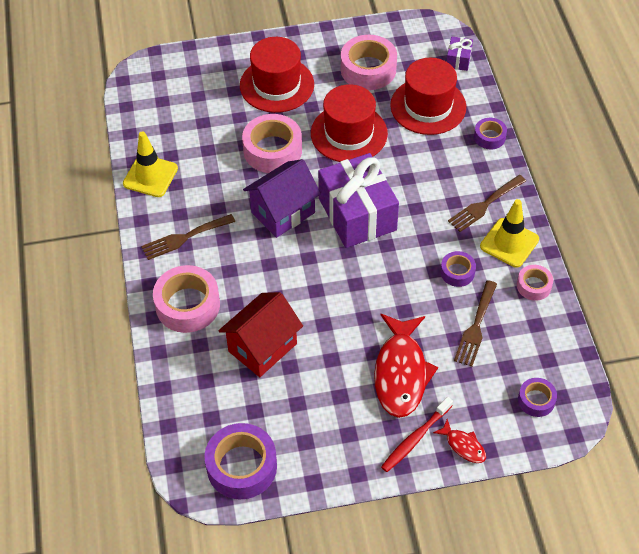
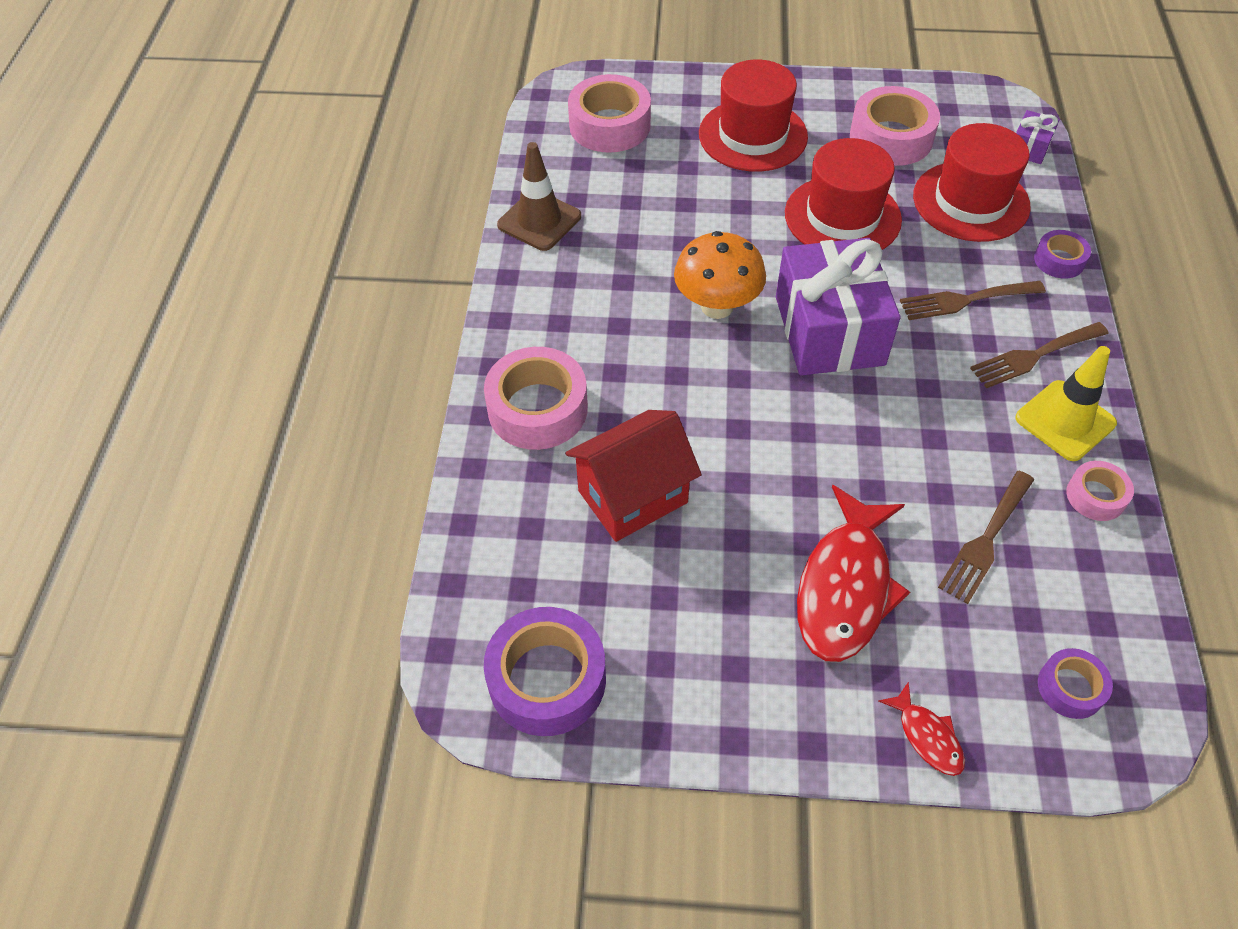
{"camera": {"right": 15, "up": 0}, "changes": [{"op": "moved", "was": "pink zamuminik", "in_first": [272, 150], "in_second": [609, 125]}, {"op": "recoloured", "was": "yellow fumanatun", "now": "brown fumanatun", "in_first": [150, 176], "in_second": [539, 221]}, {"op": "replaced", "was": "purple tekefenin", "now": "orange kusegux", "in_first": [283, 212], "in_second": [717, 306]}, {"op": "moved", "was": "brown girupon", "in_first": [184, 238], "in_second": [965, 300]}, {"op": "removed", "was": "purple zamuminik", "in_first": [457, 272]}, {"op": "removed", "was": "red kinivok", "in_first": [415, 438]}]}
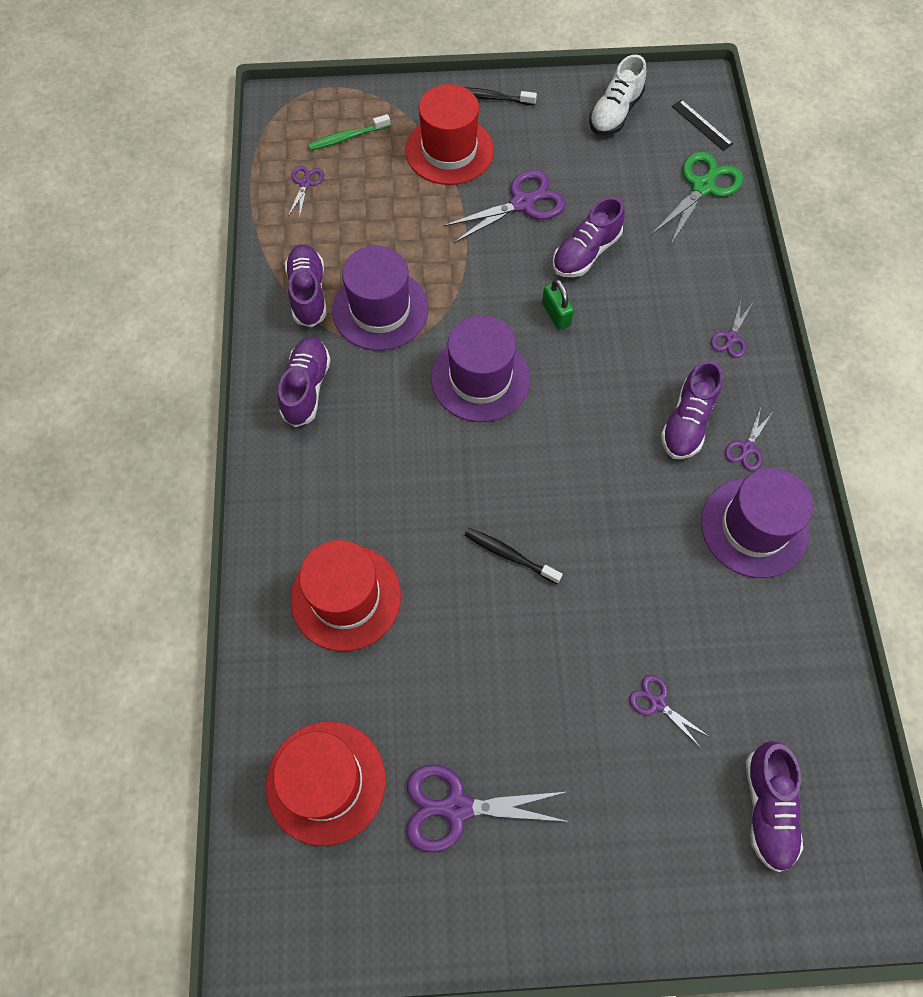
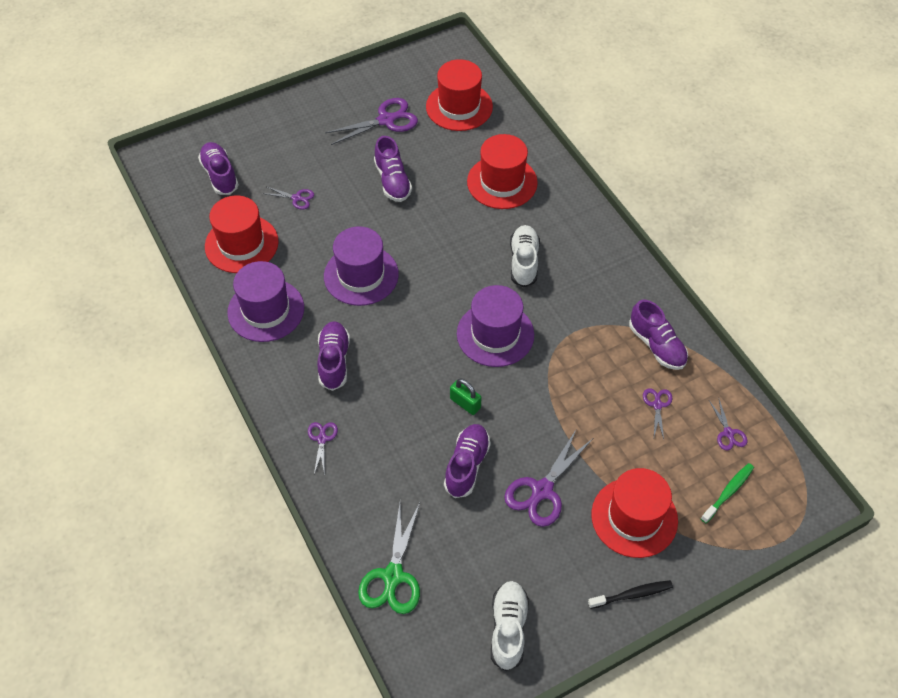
{"camera": {"right": 155, "up": -10}, "changes": [{"op": "removed", "was": "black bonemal", "in_first": [701, 125]}, {"op": "moved", "was": "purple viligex", "in_first": [380, 310], "in_second": [361, 275]}, {"op": "moved", "was": "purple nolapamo", "in_first": [306, 388], "in_second": [392, 181]}, {"op": "moved", "was": "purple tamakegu", "in_first": [747, 448], "in_second": [657, 405]}, {"op": "removed", "was": "black kinivok", "in_first": [509, 555]}, {"op": "added", "now": "red viligex", "in_second": [241, 244]}, {"op": "added", "now": "white nolapamo", "in_second": [524, 262]}]}
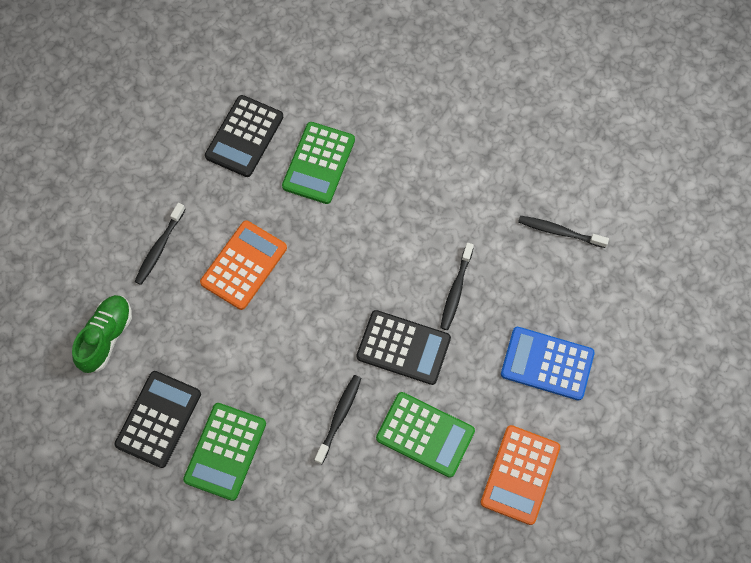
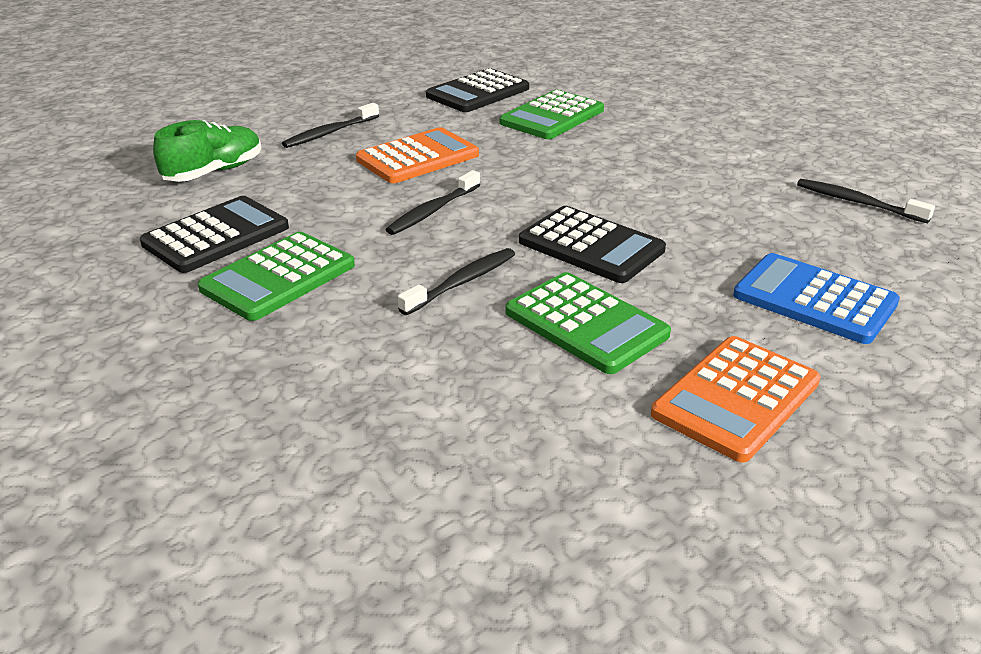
{"camera": {"right": 20, "up": -35}, "changes": [{"op": "moved", "was": "black kinivok", "in_first": [456, 290], "in_second": [433, 211]}]}
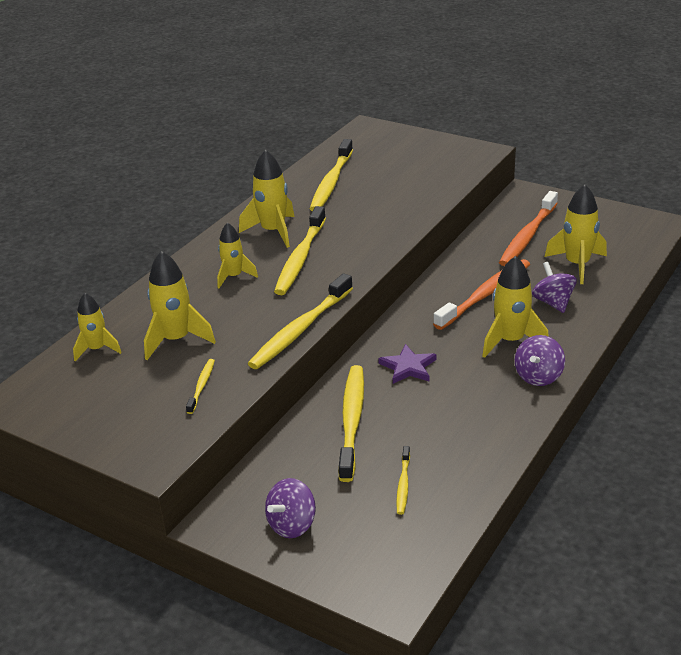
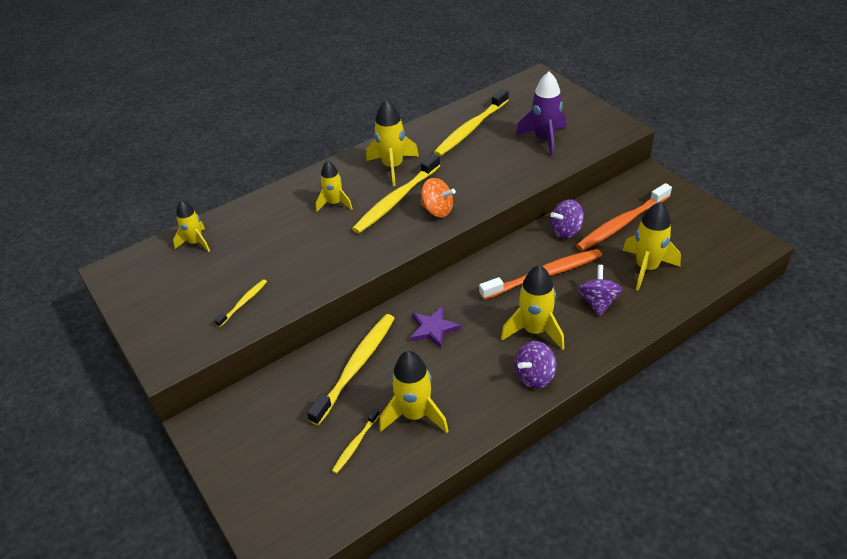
{"camera": {"right": 25, "up": 10}, "changes": [{"op": "moved", "was": "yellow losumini", "in_first": [176, 340], "in_second": [415, 414]}, {"op": "removed", "was": "yellow kinivok", "in_first": [300, 329]}, {"op": "moved", "was": "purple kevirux", "in_first": [292, 525], "in_second": [566, 231]}, {"op": "added", "now": "purple losumini", "in_second": [544, 139]}, {"op": "added", "now": "orange kevirux", "in_second": [437, 210]}]}
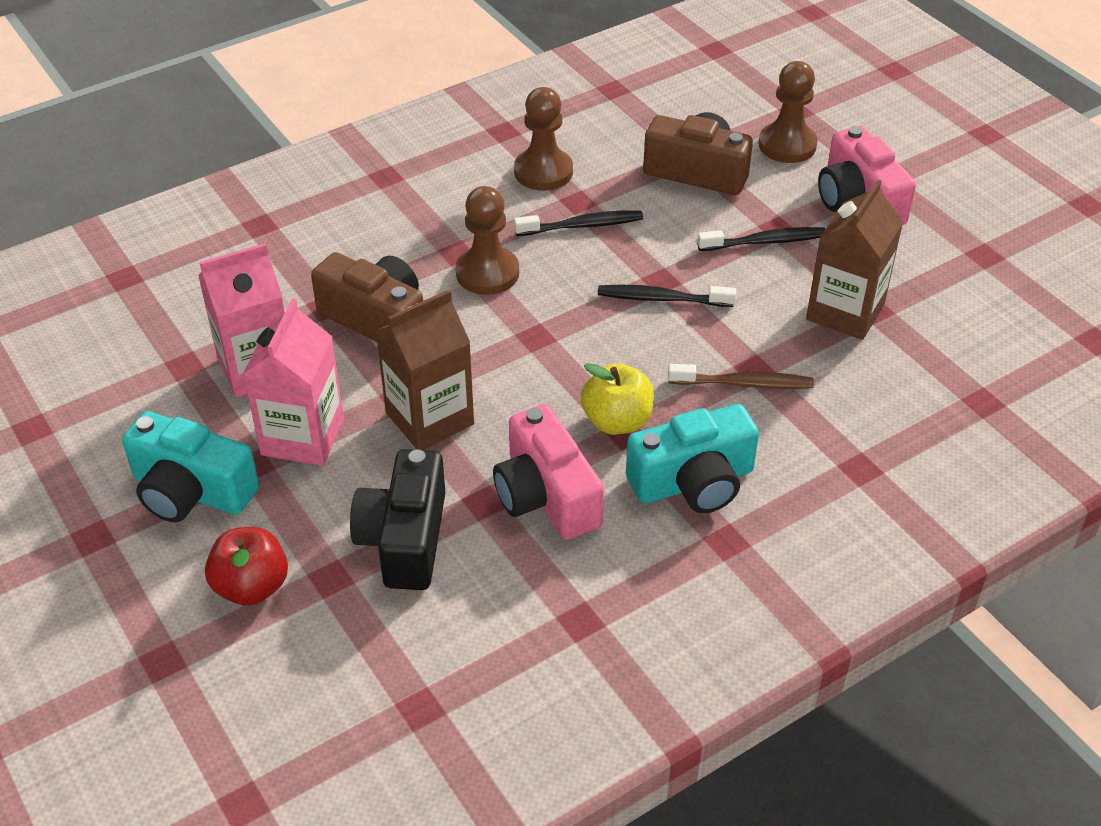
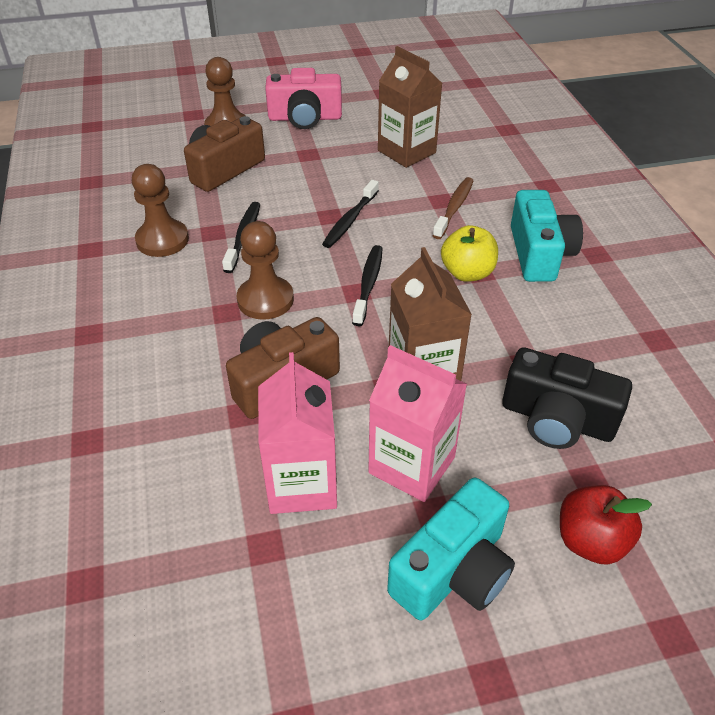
{"camera": {"right": -70, "up": 0}, "changes": [{"op": "moved", "was": "black kinivok", "in_first": [765, 242], "in_second": [368, 284]}, {"op": "removed", "was": "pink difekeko", "in_first": [546, 496]}]}
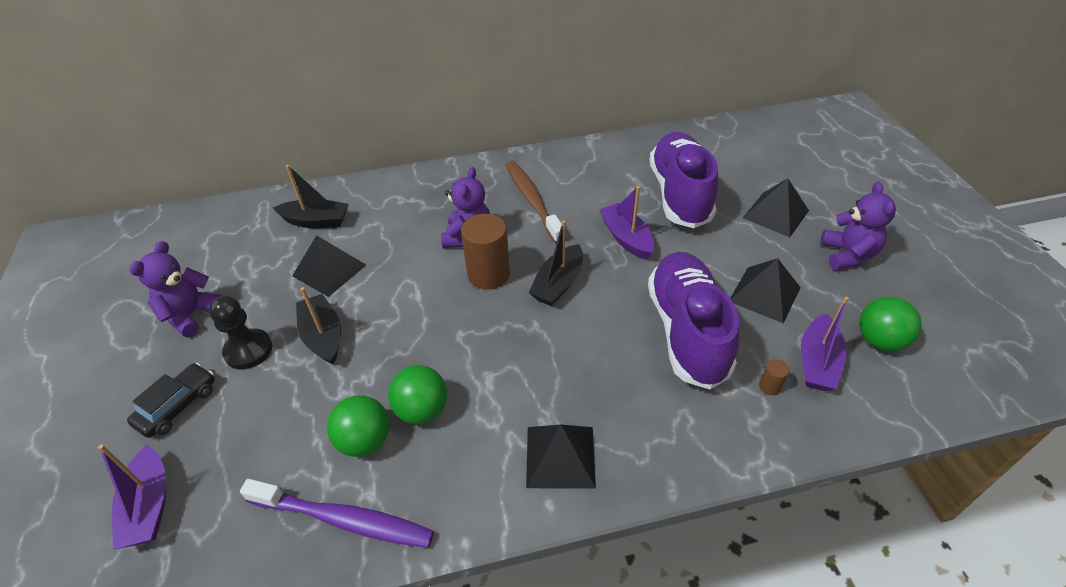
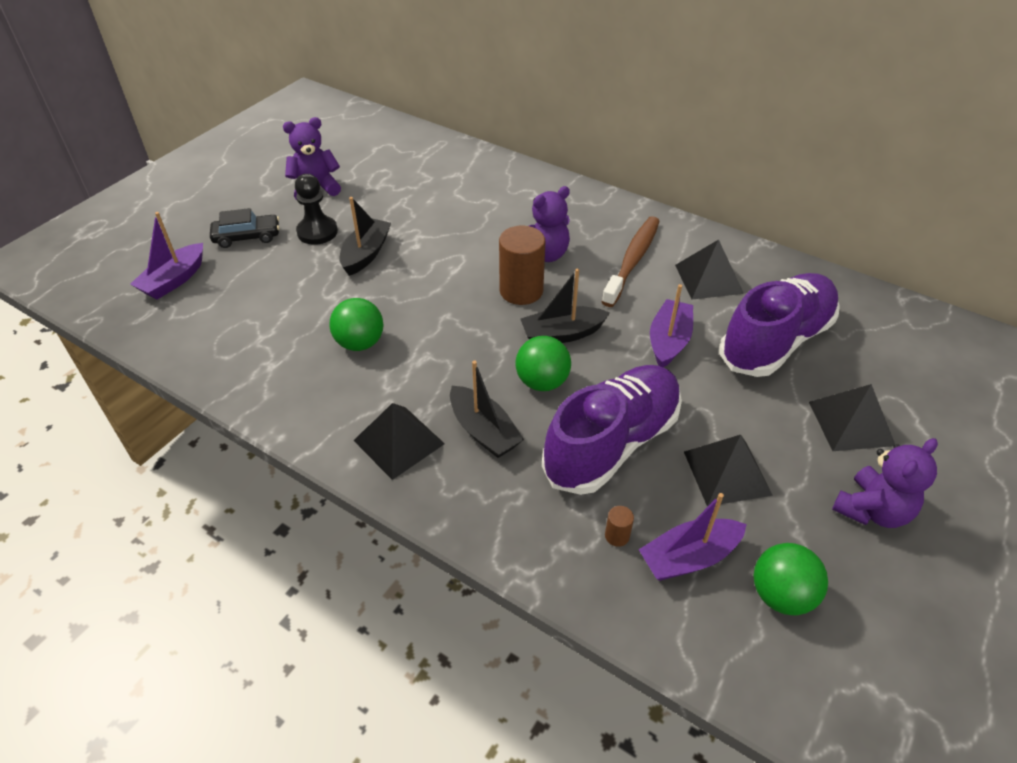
{"camera": {"right": 45, "up": 0}, "changes": [{"op": "moved", "was": "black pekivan", "in_first": [316, 221], "in_second": [483, 431]}, {"op": "moved", "was": "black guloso", "in_first": [329, 270], "in_second": [708, 279]}, {"op": "moved", "was": "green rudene", "in_first": [365, 440], "in_second": [542, 382]}, {"op": "removed", "was": "purple kinivok", "in_first": [344, 519]}]}
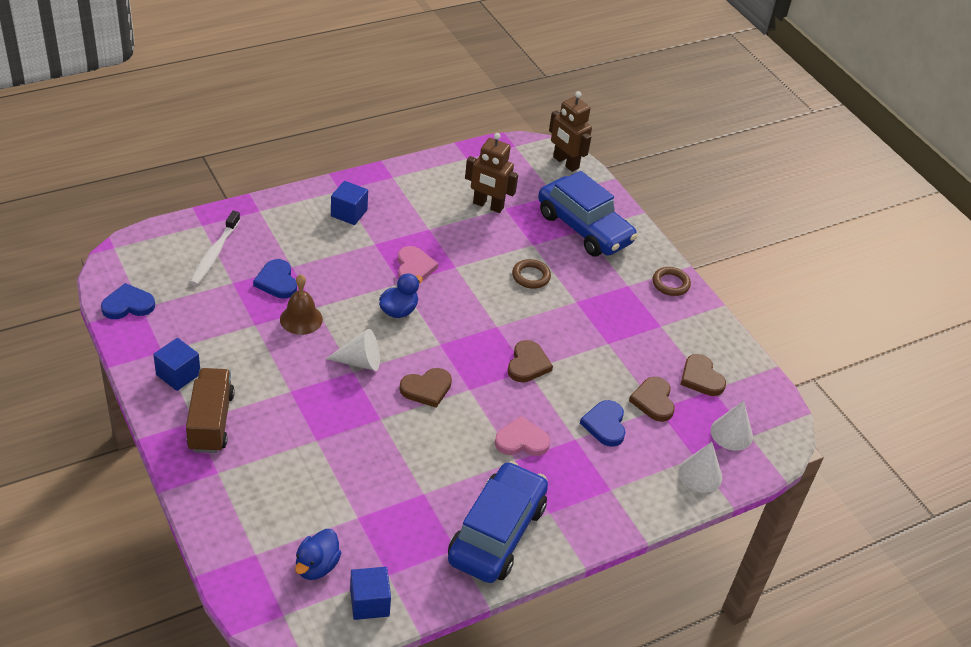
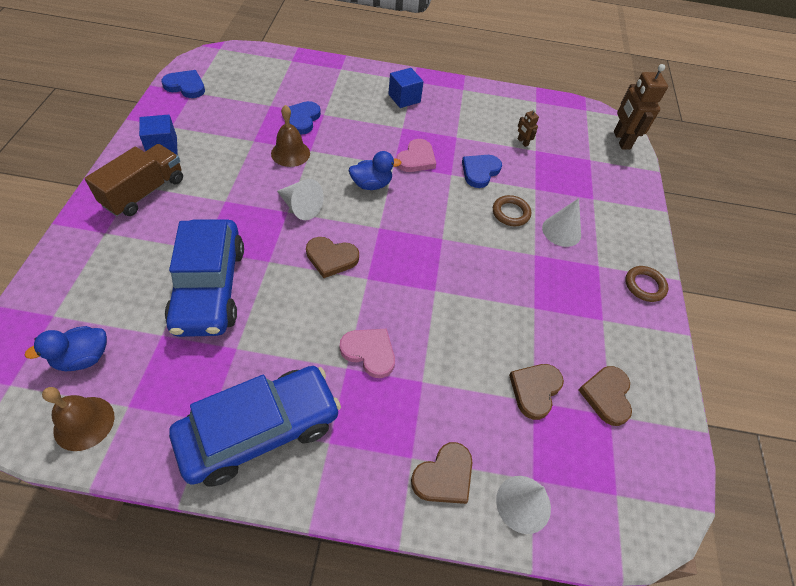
{"camera": {"right": 35, "up": 10}, "changes": [{"op": "resized", "was": "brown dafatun", "in_first": [488, 205], "in_second": [522, 142], "ratio": 0.47}, {"op": "moved", "was": "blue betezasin", "in_first": [584, 228], "in_second": [210, 287]}, {"op": "removed", "was": "white kinivok", "in_first": [214, 254]}, {"op": "moved", "was": "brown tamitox", "in_first": [527, 364], "in_second": [444, 476]}, {"op": "moved", "was": "blue tamitox", "in_first": [605, 425], "in_second": [480, 171]}, {"op": "moved", "was": "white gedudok", "in_first": [731, 433], "in_second": [561, 231]}, {"op": "replaced", "was": "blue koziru", "now": "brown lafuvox", "in_first": [369, 603], "in_second": [84, 423]}]}
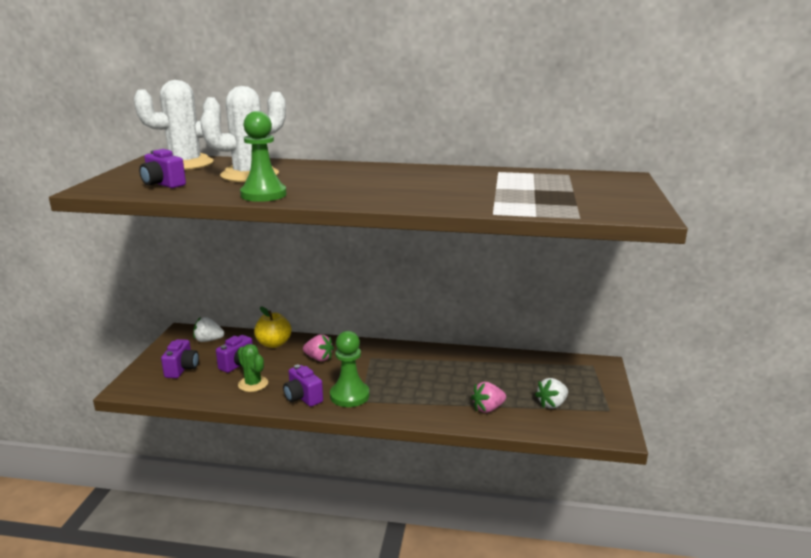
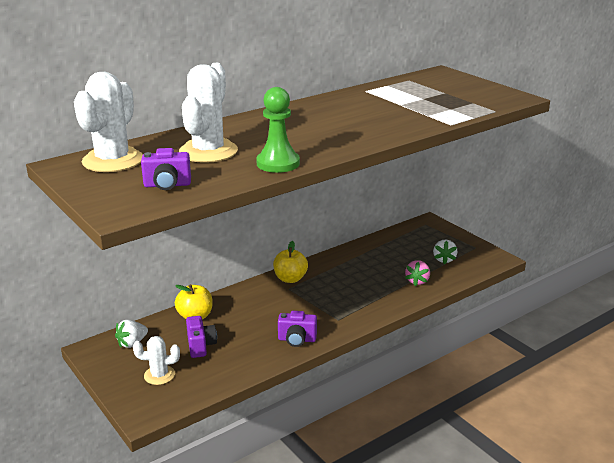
{"camera": {"right": -45, "up": 5}, "changes": [{"op": "removed", "was": "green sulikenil", "in_first": [349, 395]}, {"op": "removed", "was": "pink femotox", "in_first": [319, 358]}, {"op": "replaced", "was": "purple difekeko", "now": "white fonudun", "in_first": [182, 369], "in_second": [159, 375]}, {"op": "removed", "was": "green fonudun", "in_first": [253, 384]}, {"op": "added", "now": "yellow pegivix", "in_second": [290, 279]}]}
